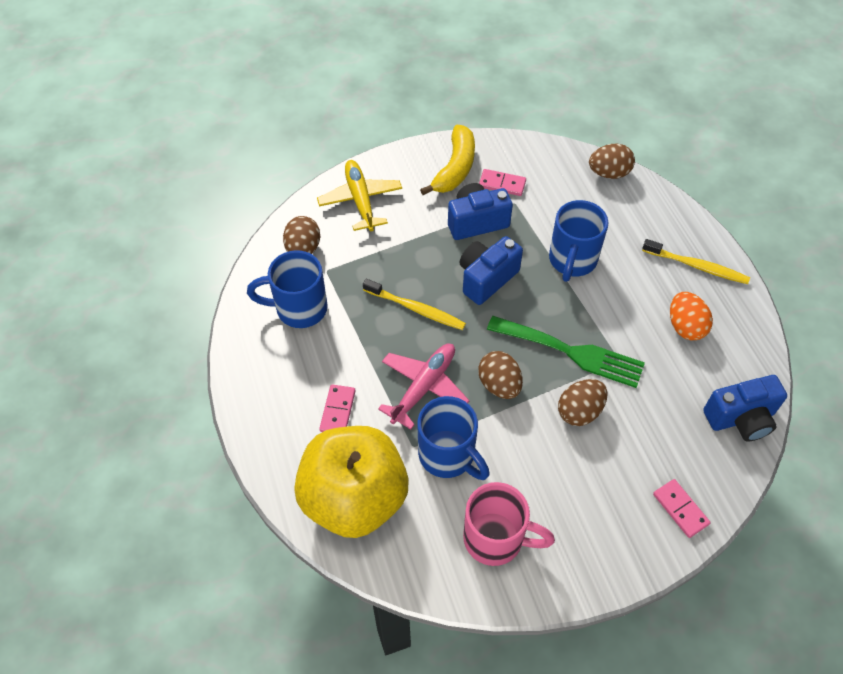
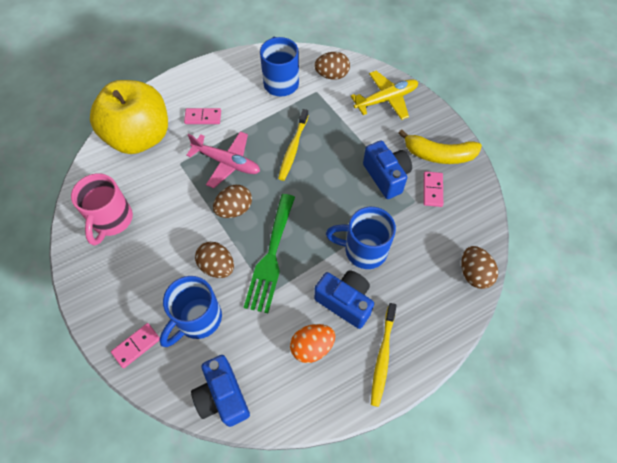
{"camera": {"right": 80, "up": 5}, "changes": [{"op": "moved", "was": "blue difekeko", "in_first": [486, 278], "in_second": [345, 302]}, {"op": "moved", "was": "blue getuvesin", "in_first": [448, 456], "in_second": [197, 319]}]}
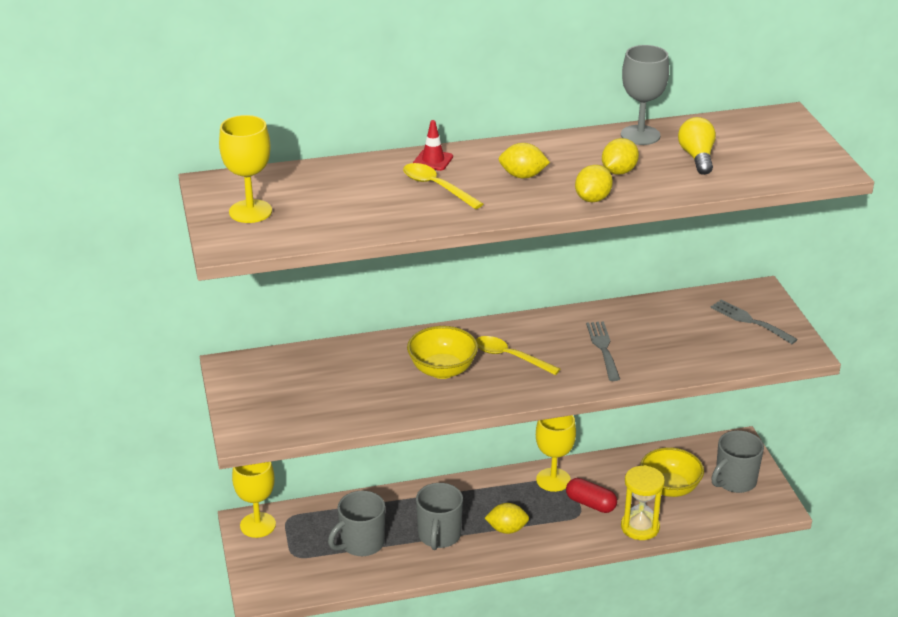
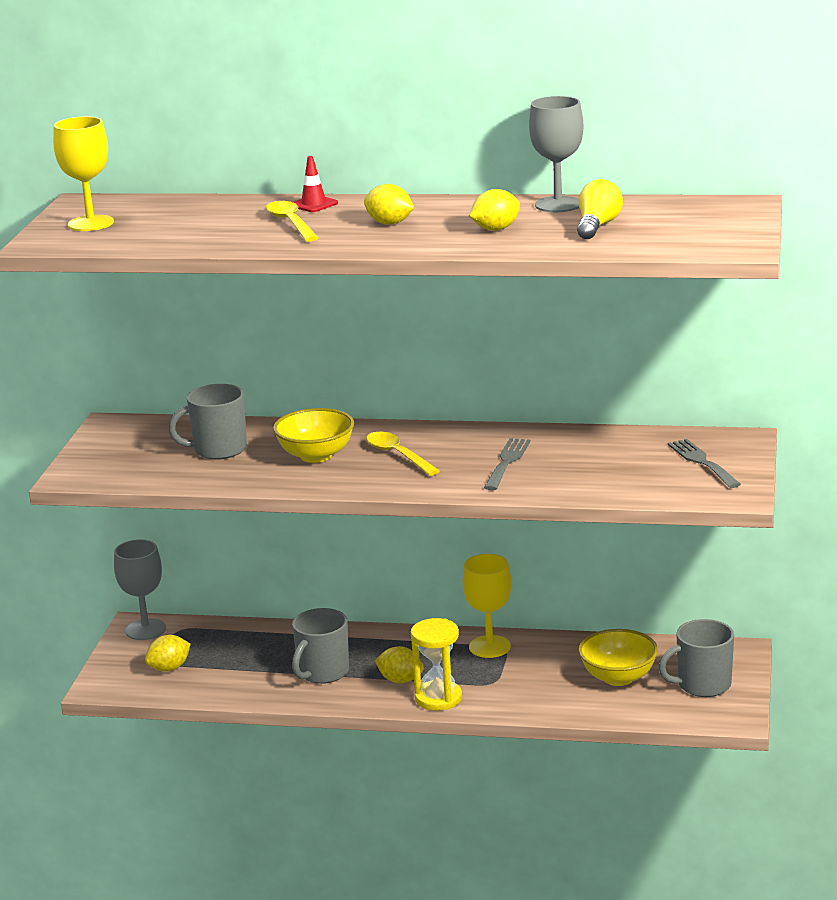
{"camera": {"right": 25, "up": -10}, "changes": [{"op": "moved", "was": "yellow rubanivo", "in_first": [593, 199], "in_second": [169, 668]}, {"op": "recoloured", "was": "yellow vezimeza", "now": "grey vezimeza", "in_first": [258, 525], "in_second": [145, 629]}, {"op": "moved", "was": "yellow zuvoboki", "in_first": [640, 527], "in_second": [438, 698]}, {"op": "removed", "was": "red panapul", "in_first": [590, 504]}, {"op": "moved", "was": "grey getuvesin", "in_first": [361, 543], "in_second": [218, 450]}]}
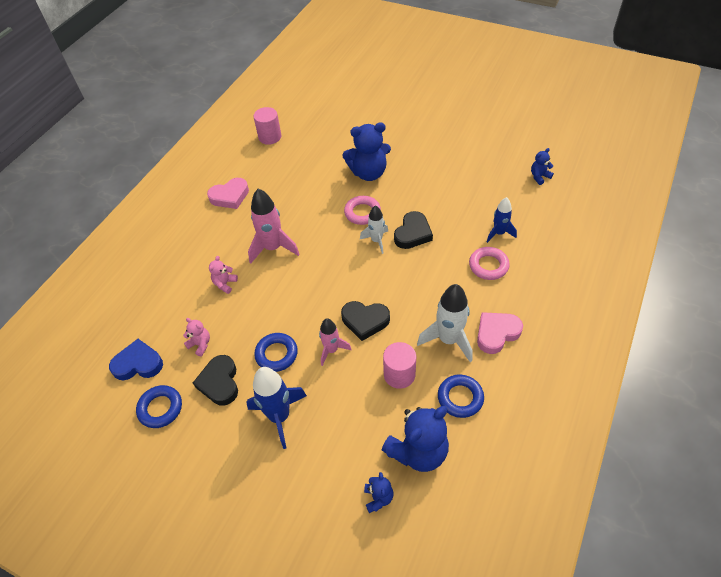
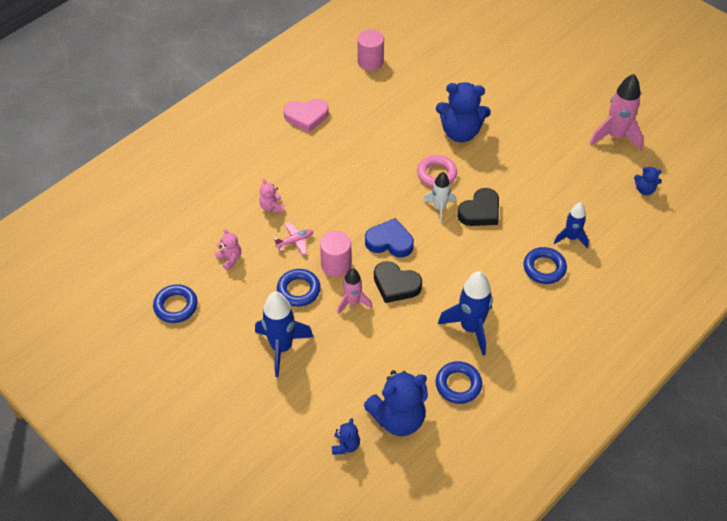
{"camera": {"right": 15, "up": 0}, "changes": [{"op": "turned", "was": "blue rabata", "in_first": [539, 177], "in_second": [644, 190], "clockwise": -150}, {"op": "moved", "was": "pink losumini", "in_first": [273, 248], "in_second": [615, 136]}, {"op": "recoloured", "was": "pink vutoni", "now": "blue vutoni", "in_first": [488, 266], "in_second": [544, 268]}, {"op": "turned", "was": "pink rabata", "in_first": [225, 284], "in_second": [272, 207], "clockwise": -60}, {"op": "recoloured", "was": "white losumini", "now": "blue losumini", "in_first": [448, 340], "in_second": [470, 328]}, {"op": "removed", "was": "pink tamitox", "in_first": [496, 333]}, {"op": "moved", "was": "blue tamitox", "in_first": [138, 364], "in_second": [389, 242]}, {"op": "moved", "was": "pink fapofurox", "in_first": [399, 374], "in_second": [336, 264]}, {"op": "removed", "was": "black tamitox", "in_first": [220, 382]}, {"op": "added", "now": "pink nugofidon", "in_second": [295, 241]}]}
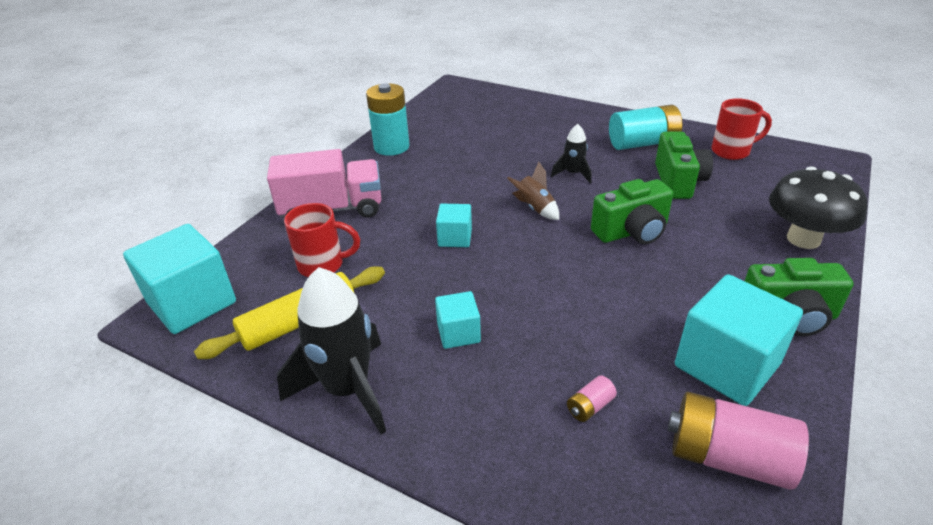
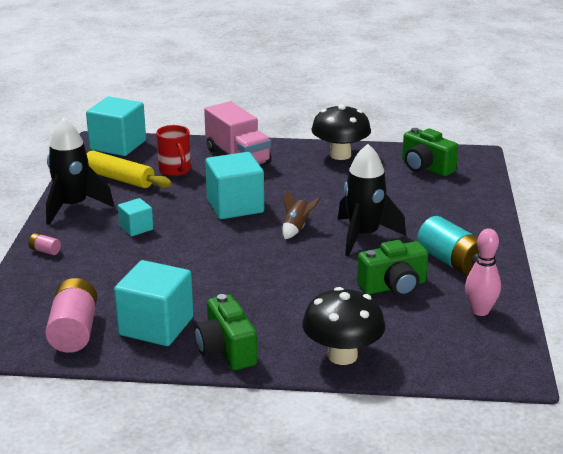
{"camera": {"right": 65, "up": -10}, "changes": [{"op": "replaced", "was": "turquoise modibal", "now": "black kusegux", "in_first": [391, 147], "in_second": [340, 155]}, {"op": "replaced", "was": "red getuvesin", "now": "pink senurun", "in_first": [732, 151], "in_second": [480, 311]}, {"op": "resized", "was": "black losumini", "in_first": [573, 174], "in_second": [363, 236], "ratio": 1.95}, {"op": "moved", "was": "green difekeko", "in_first": [632, 231], "in_second": [425, 167]}, {"op": "resized", "was": "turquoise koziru", "in_first": [455, 238], "in_second": [235, 206], "ratio": 1.91}, {"op": "moved", "was": "pink modibal", "in_first": [590, 406], "in_second": [45, 251]}]}
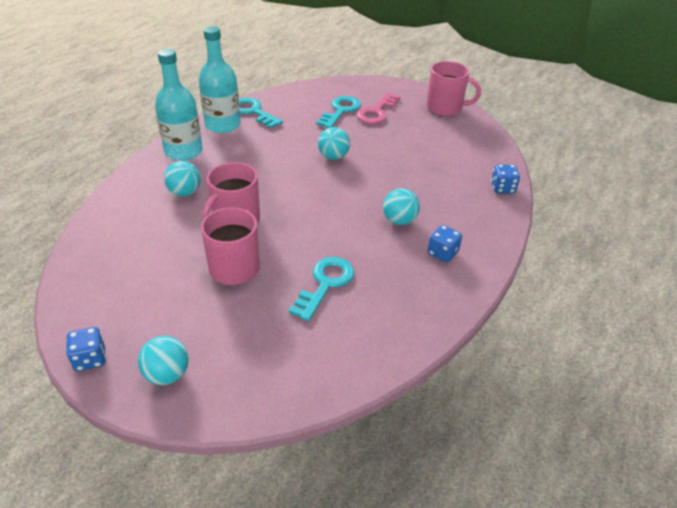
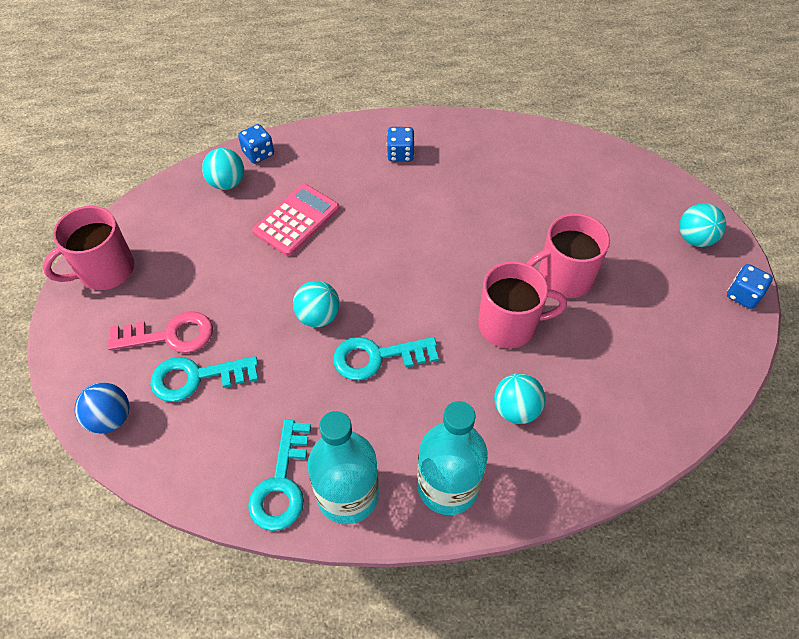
{"camera": {"right": -125, "up": 15}, "changes": [{"op": "turned", "was": "pink getuvesin", "in_first": [445, 108], "in_second": [105, 270], "clockwise": -105}, {"op": "moved", "was": "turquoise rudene", "in_first": [399, 221], "in_second": [227, 183]}, {"op": "moved", "was": "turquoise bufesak", "in_first": [325, 284], "in_second": [377, 357]}, {"op": "added", "now": "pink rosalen", "in_second": [296, 220]}, {"op": "added", "now": "blue rudene", "in_second": [110, 418]}]}
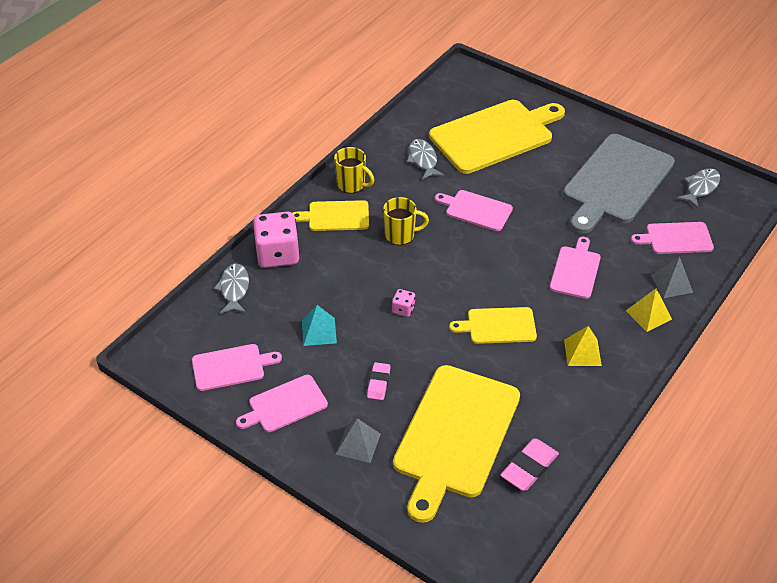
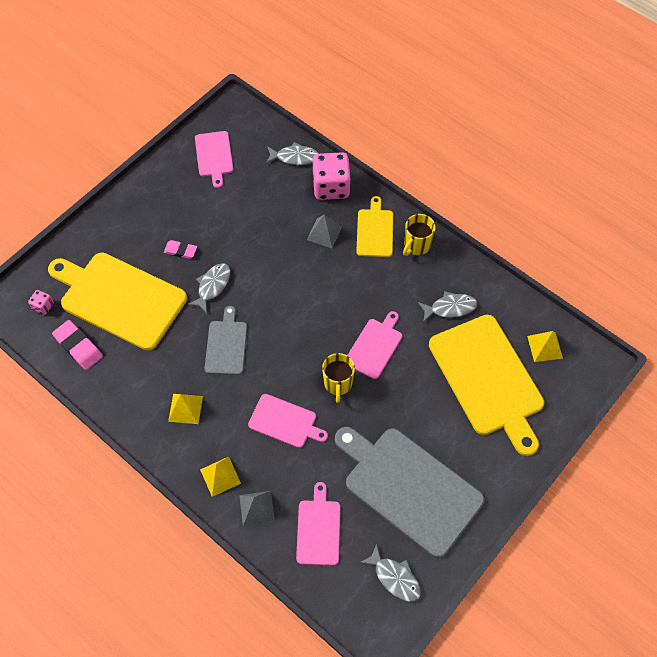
{"camera": {"right": 95, "up": 15}, "changes": [{"op": "moved", "was": "yellow getuvesin", "in_first": [401, 235], "in_second": [338, 384]}, {"op": "moved", "was": "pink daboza", "in_first": [403, 309], "in_second": [43, 306]}, {"op": "removed", "was": "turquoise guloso", "in_first": [319, 331]}, {"op": "recoloured", "was": "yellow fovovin", "now": "grey fovovin", "in_first": [498, 326], "in_second": [226, 345]}, {"op": "removed", "was": "pink fovovin", "in_first": [285, 405]}, {"op": "moved", "was": "grey guloso", "in_first": [358, 444], "in_second": [324, 233]}, {"op": "added", "now": "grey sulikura", "in_second": [212, 286]}, {"op": "added", "now": "yellow guloso", "in_second": [545, 347]}]}
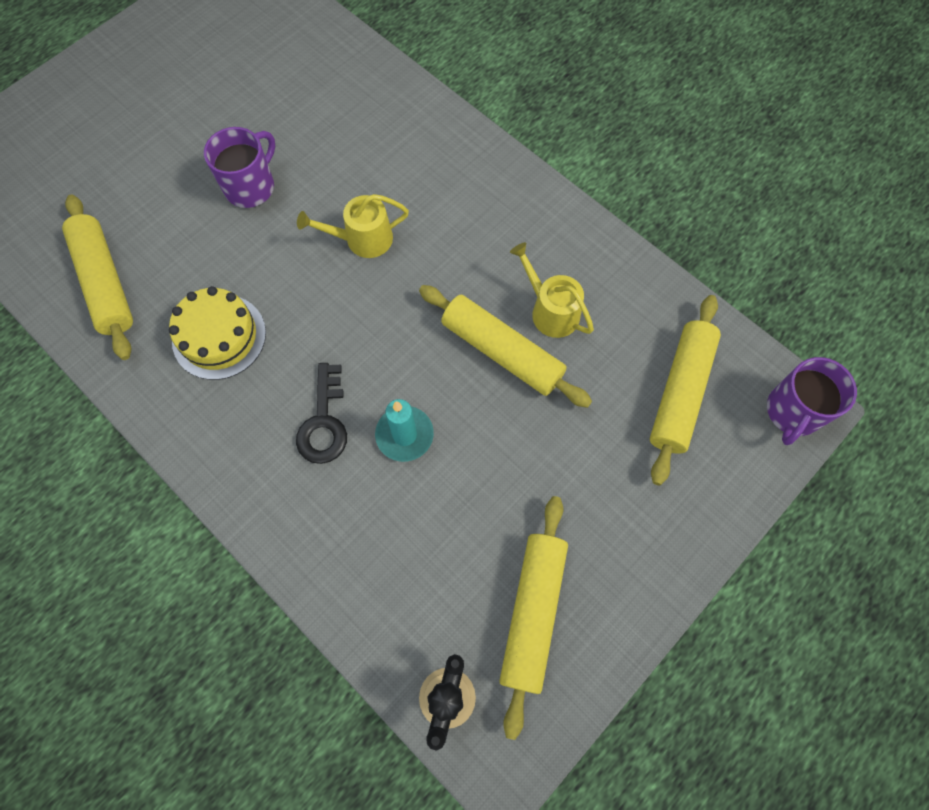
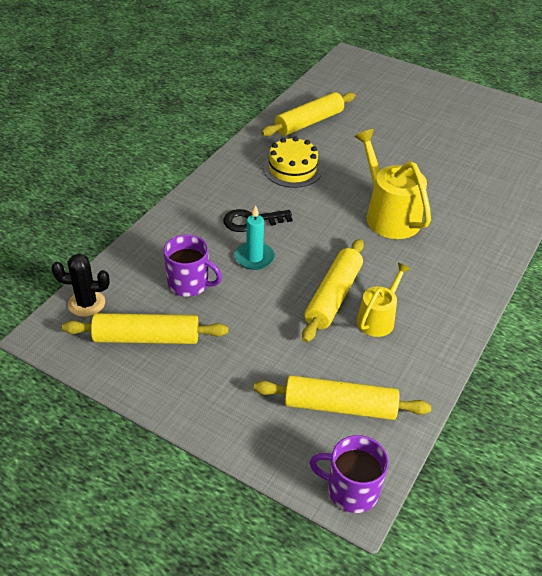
{"camera": {"right": 75, "up": -25}, "changes": [{"op": "moved", "was": "purple getuvesin", "in_first": [251, 186], "in_second": [189, 284]}, {"op": "resized", "was": "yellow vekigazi", "in_first": [363, 239], "in_second": [389, 216], "ratio": 1.67}]}
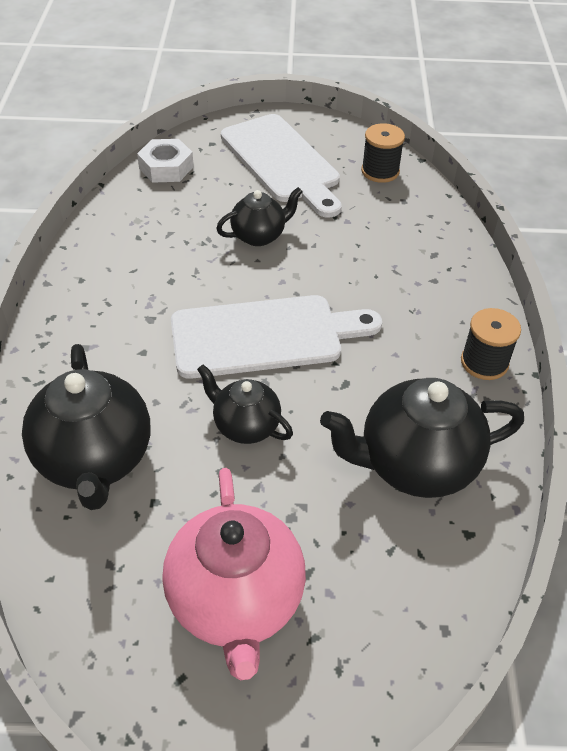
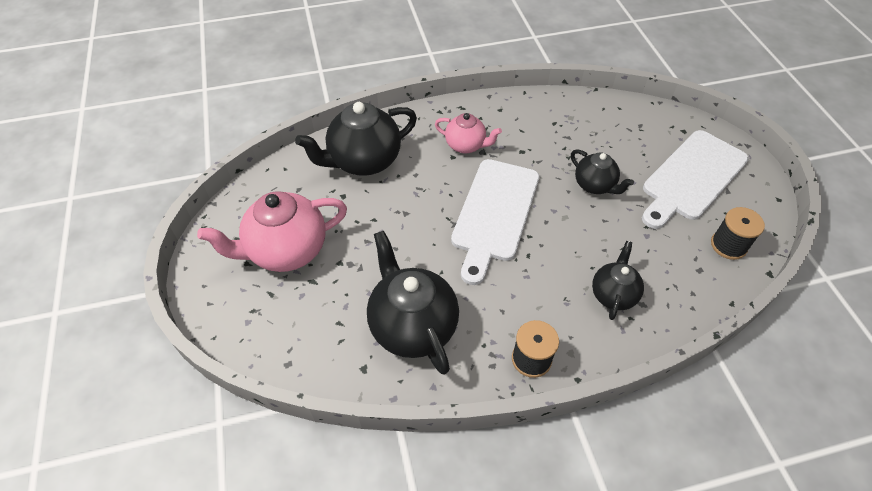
{"camera": {"right": 75, "up": 5}, "changes": [{"op": "removed", "was": "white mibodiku", "in_first": [166, 167]}, {"op": "turned", "was": "white fovovin", "in_first": [264, 336], "in_second": [494, 214], "clockwise": 45}, {"op": "moved", "was": "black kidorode", "in_first": [245, 426], "in_second": [613, 294]}, {"op": "added", "now": "pink kidorode", "in_second": [466, 145]}]}
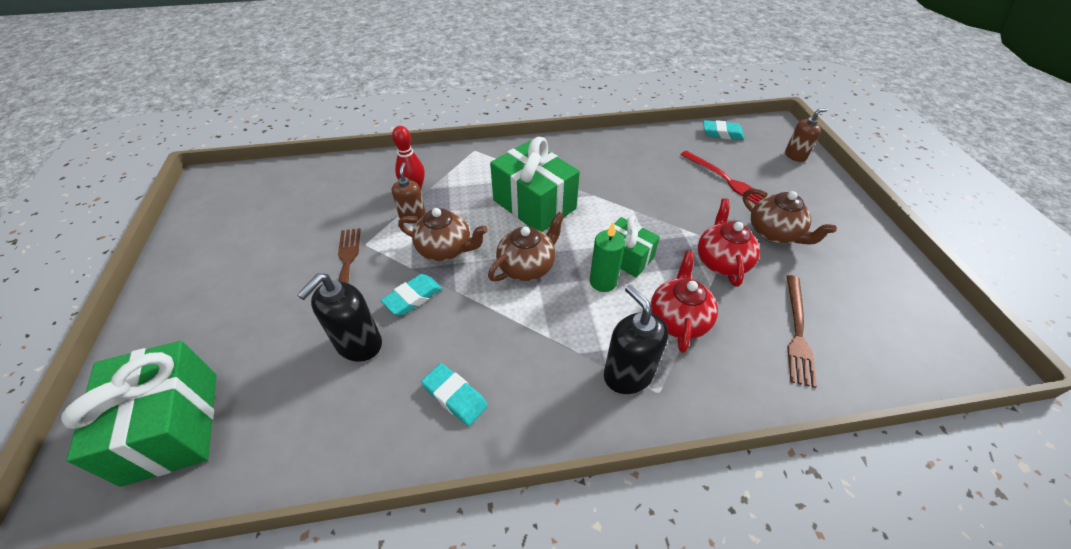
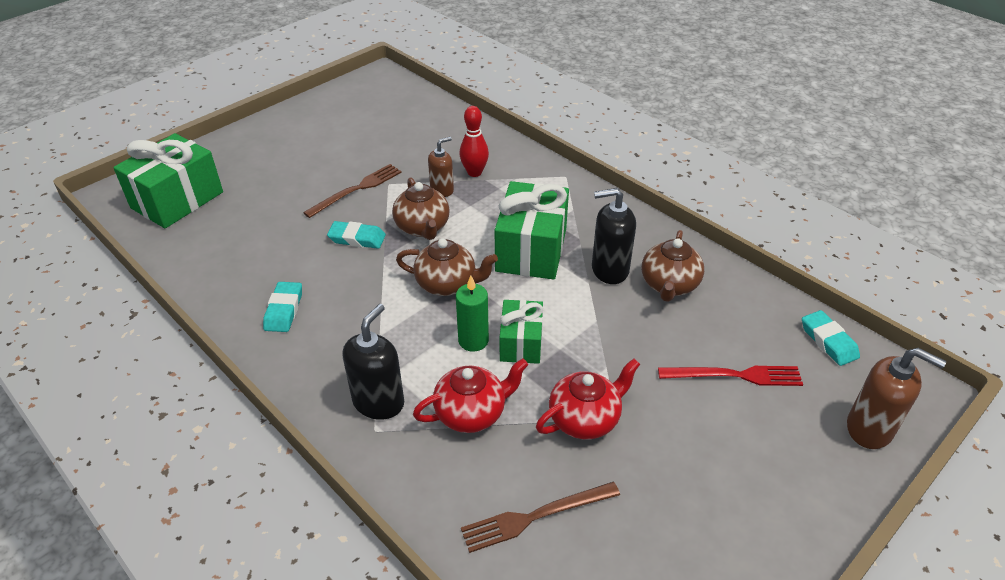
{"camera": {"right": 55, "up": -5}, "changes": [{"op": "resized", "was": "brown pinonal", "in_first": [795, 155], "in_second": [869, 429], "ratio": 1.53}, {"op": "turned", "was": "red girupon", "in_first": [725, 179], "in_second": [735, 375], "clockwise": -105}, {"op": "moved", "was": "brown kidorode", "in_first": [774, 233], "in_second": [669, 285]}, {"op": "moved", "was": "black pinonal", "in_first": [358, 344], "in_second": [609, 270]}]}
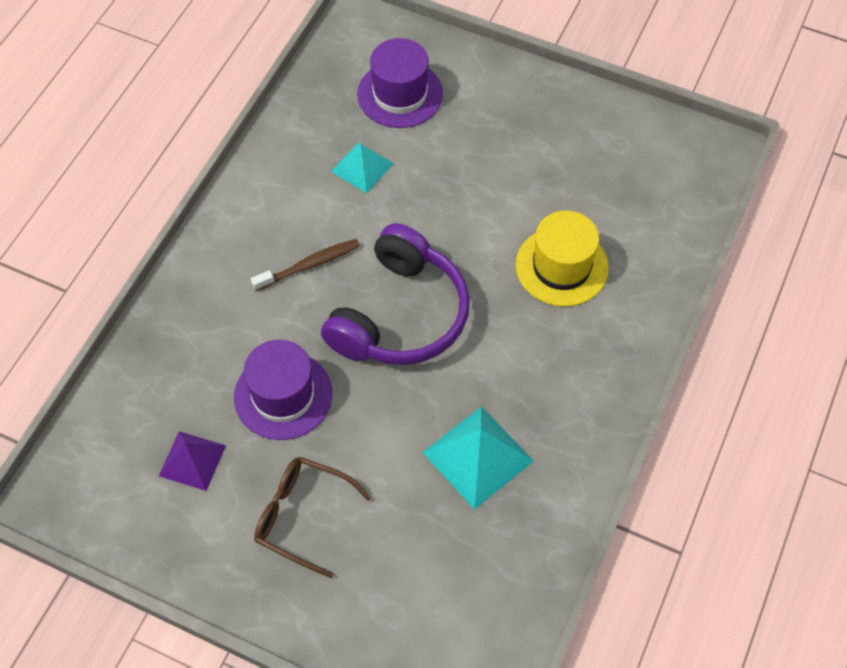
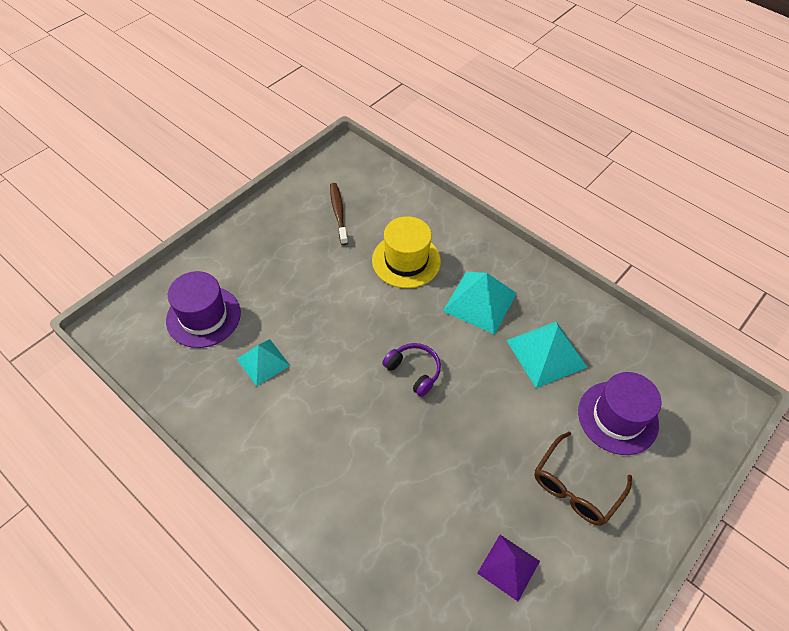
{"camera": {"right": -75, "up": -5}, "changes": [{"op": "resized", "was": "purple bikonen", "in_first": [400, 315], "in_second": [414, 371], "ratio": 0.47}, {"op": "moved", "was": "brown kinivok", "in_first": [309, 265], "in_second": [338, 213]}, {"op": "moved", "was": "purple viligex", "in_first": [283, 395], "in_second": [618, 417]}, {"op": "added", "now": "turquoise guloso", "in_second": [480, 301]}]}
